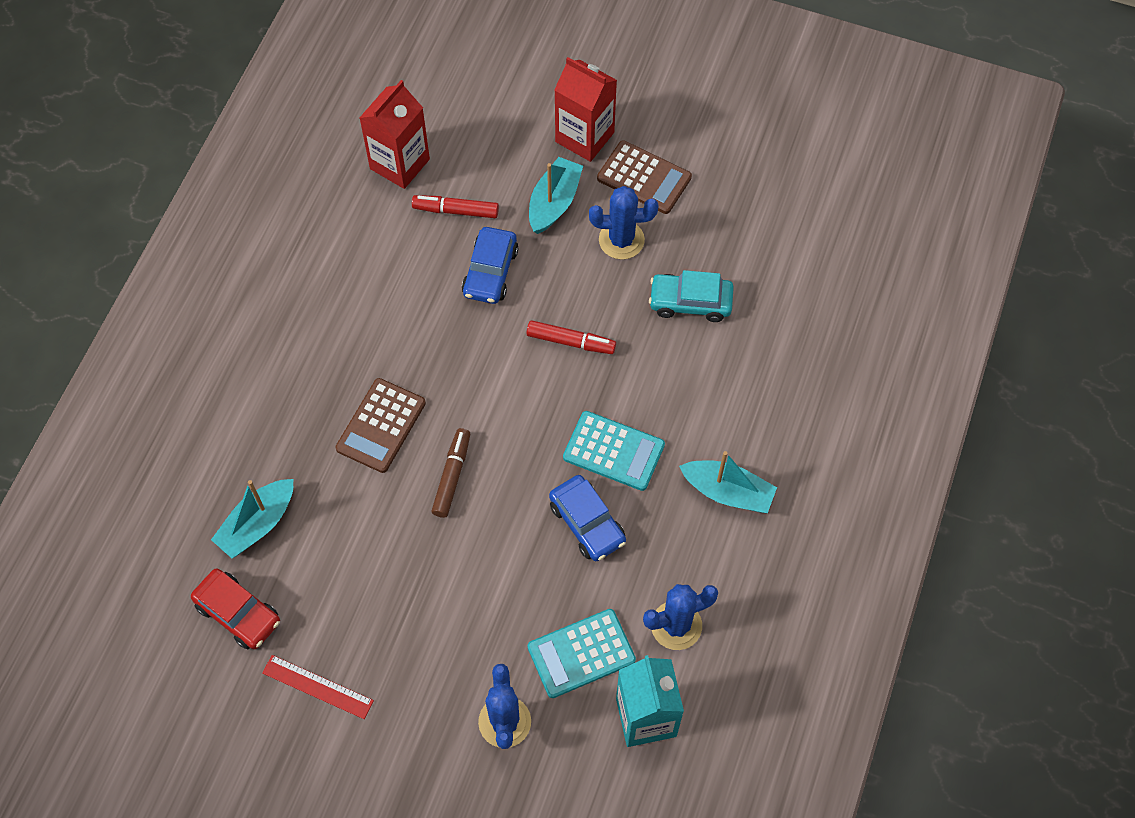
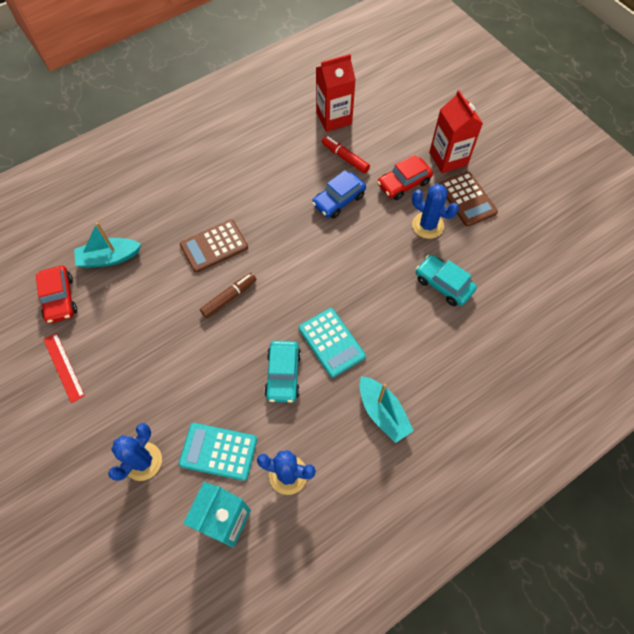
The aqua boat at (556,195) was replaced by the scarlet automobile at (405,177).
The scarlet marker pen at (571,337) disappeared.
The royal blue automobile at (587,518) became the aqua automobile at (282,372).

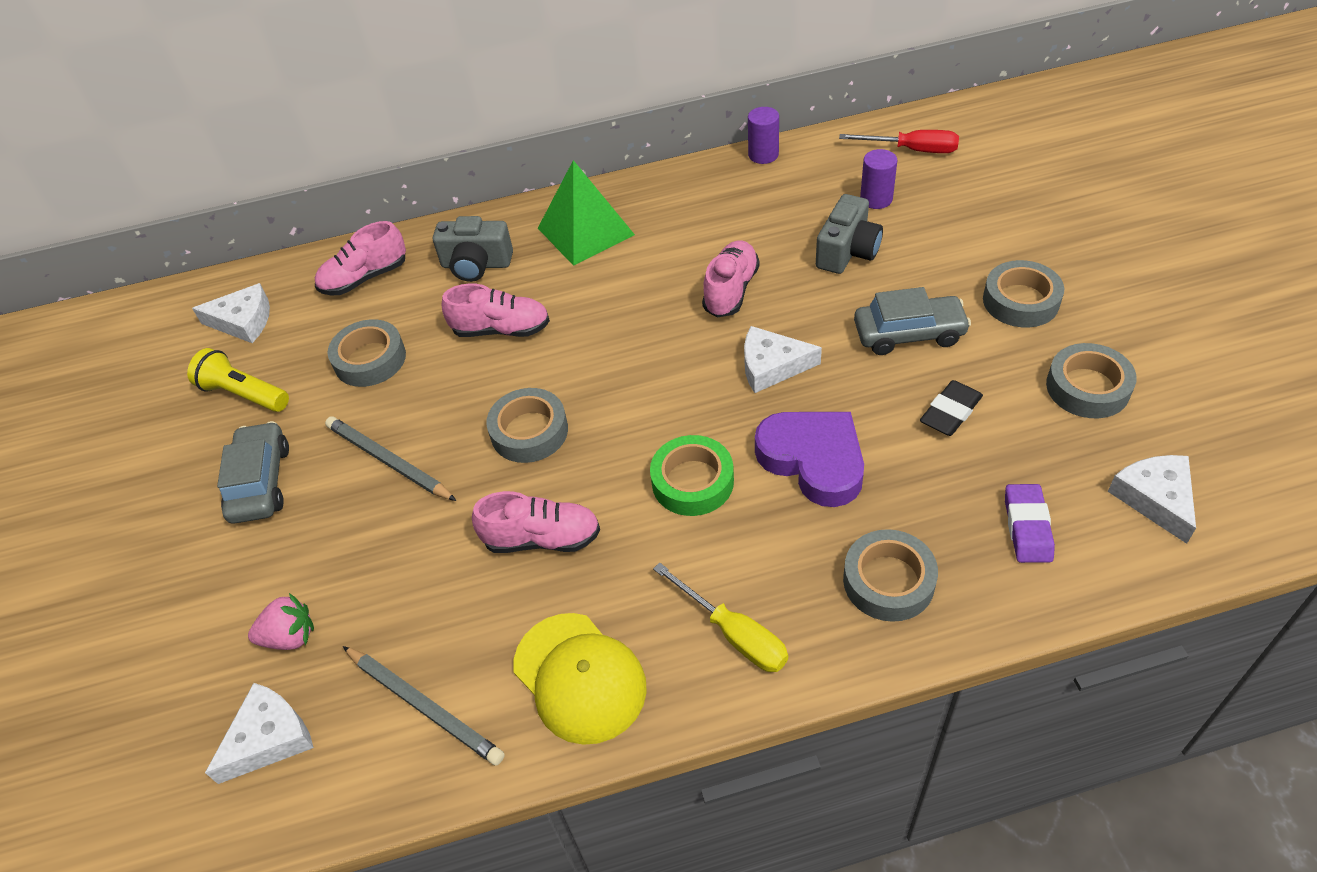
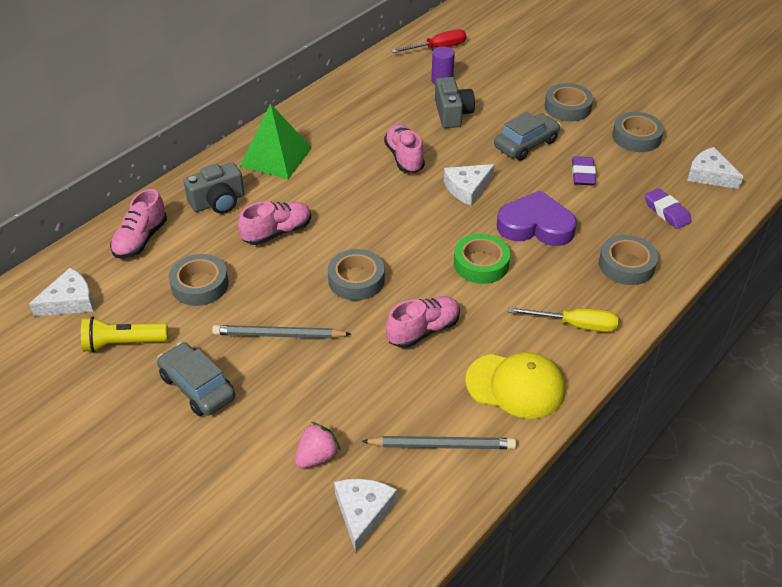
The purple solid cylinder at (763,135) disappeared.
The black eraser at (951,408) became the purple eraser at (584,170).

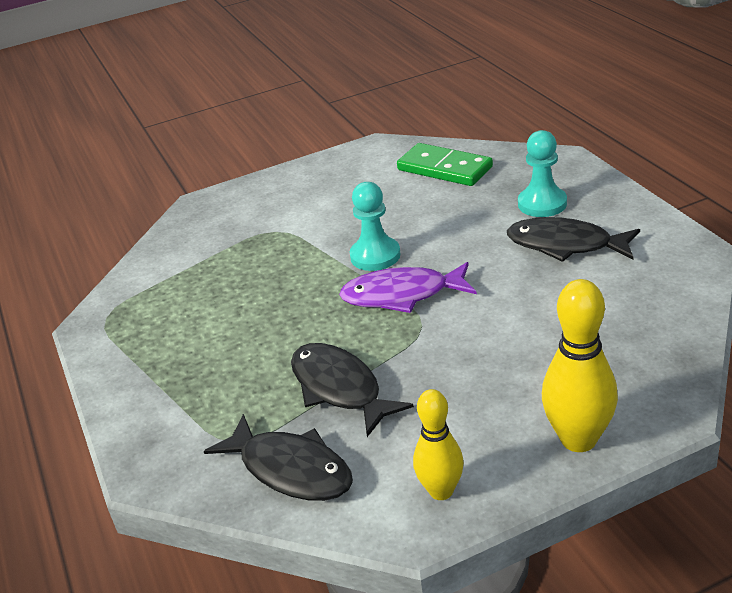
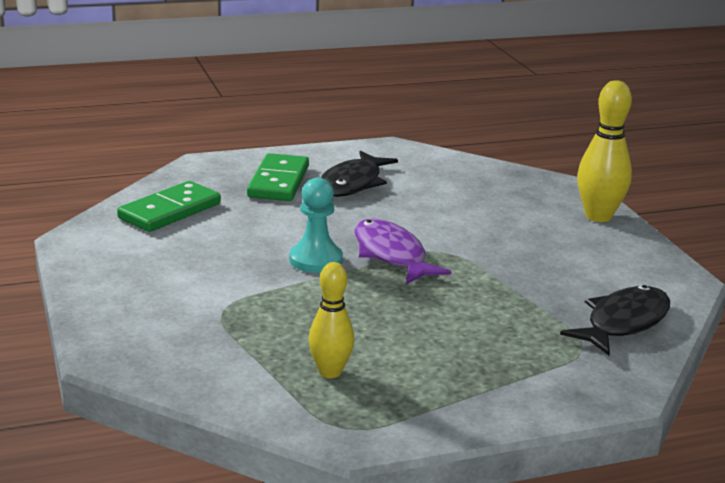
The aqua pawn at (542,173) was replaced by the leaf-green domino tile at (278,177).
The purple fish at (408,287) turned 150 degrees clockwise.
The black fish at (352,390) disappeared.
The bright yellow bowling pin moved from (438,444) to (331,320).

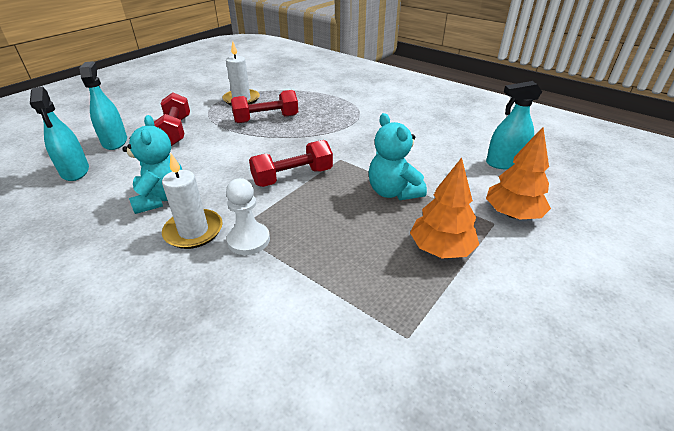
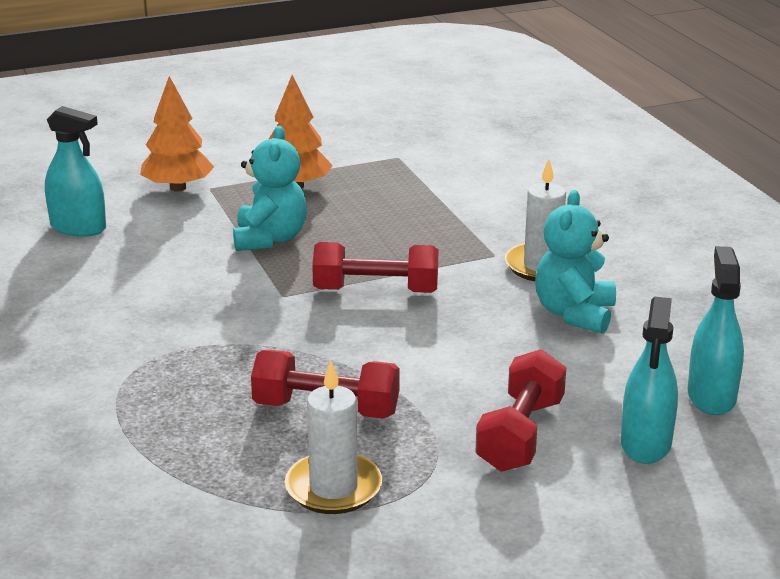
The white pawn at (248,216) disappeared.

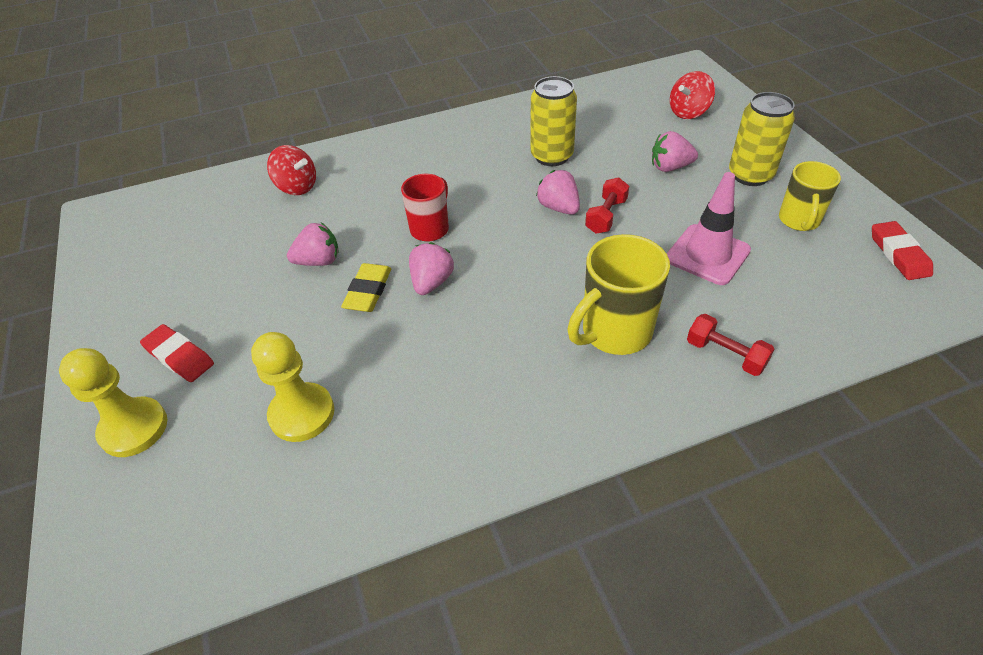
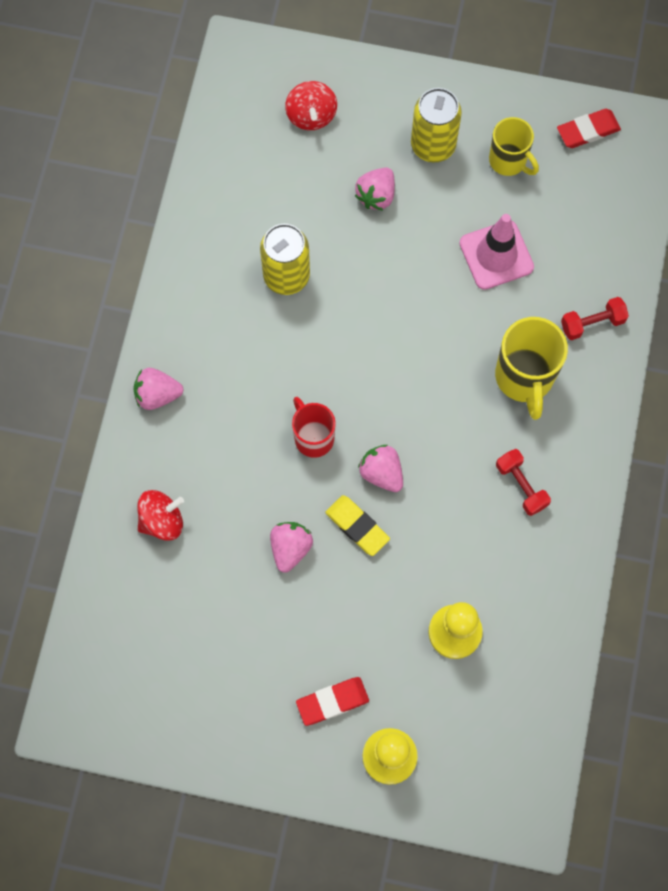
The rosy toy strawberry moved from (558,192) to (158,389).
The scarlet hand weight moved from (607,205) to (523,482).
The scarlet eraser at (902,250) turned 45 degrees counterclockwise.

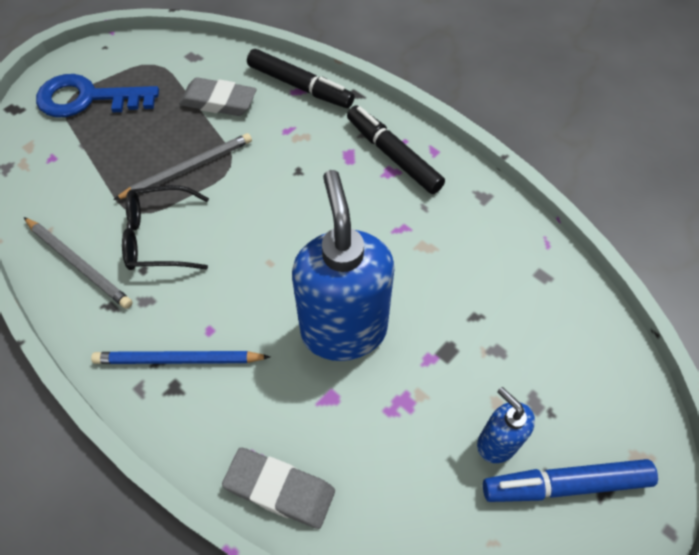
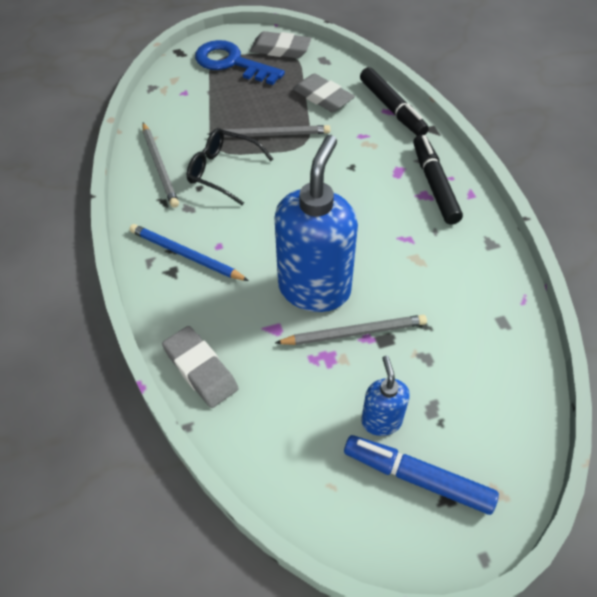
The ash-grey eraser at (280,44) appeared.
The ash-grey pencil at (351,330) appeared.

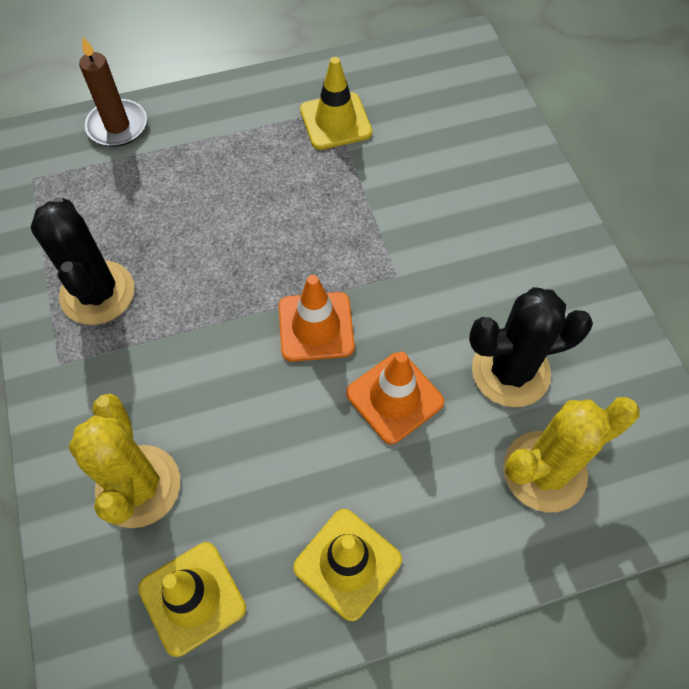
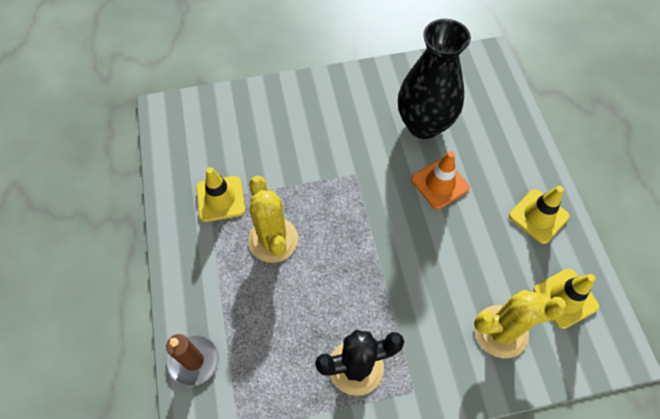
The bright orange road cone at (317,318) disappeared.
The black prickly plant at (531,347) was replaced by the black tall vase at (434,79).
The bright yellow prickly plant moved from (571,455) to (273,219).

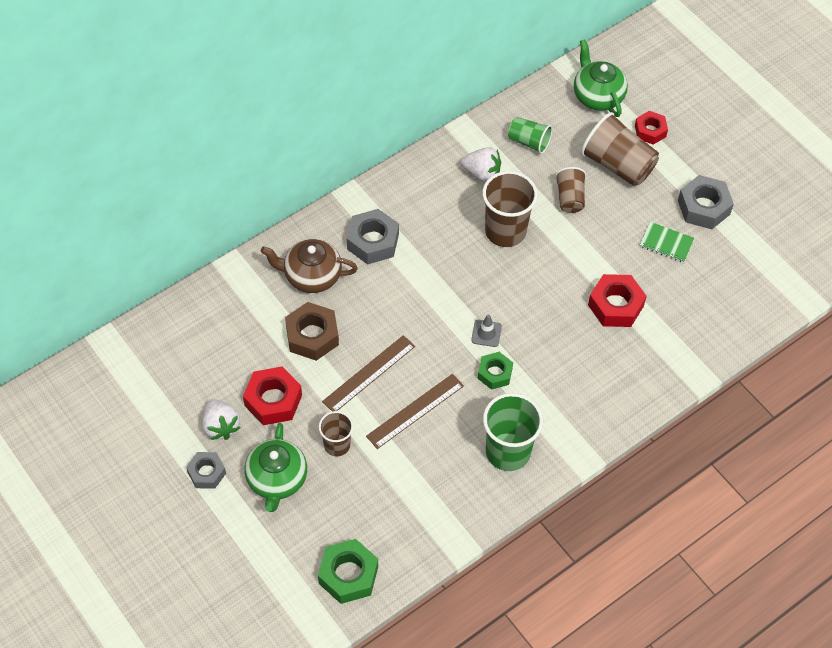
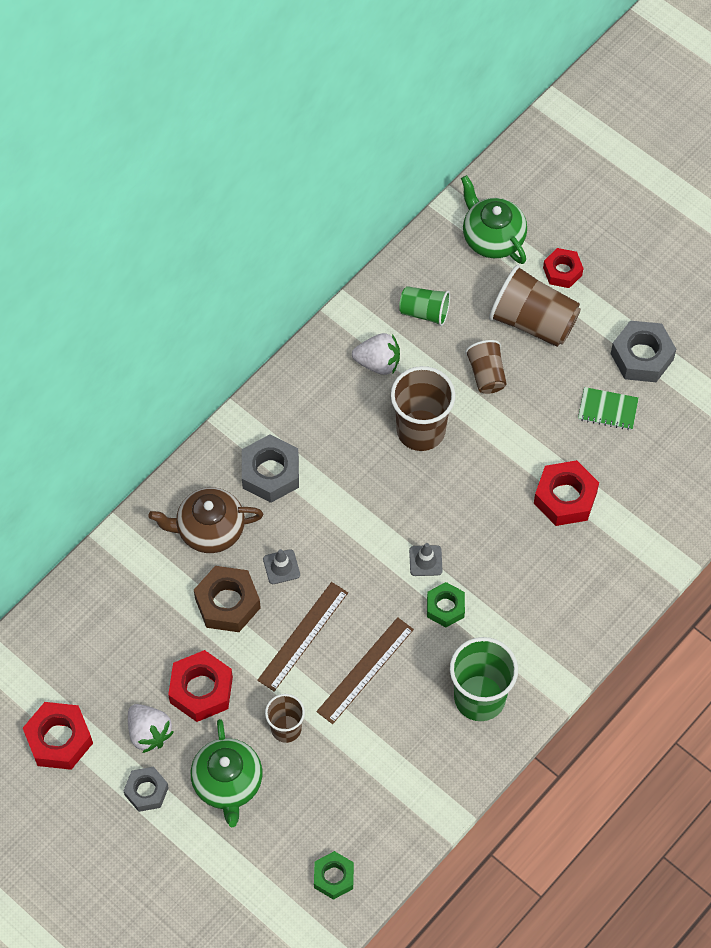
The leaf-green nut at (348,571) changed to 0.64 times the size.
The ash-grey road cone at (281,566) appeared.
The scarlet nut at (58,736) appeared.

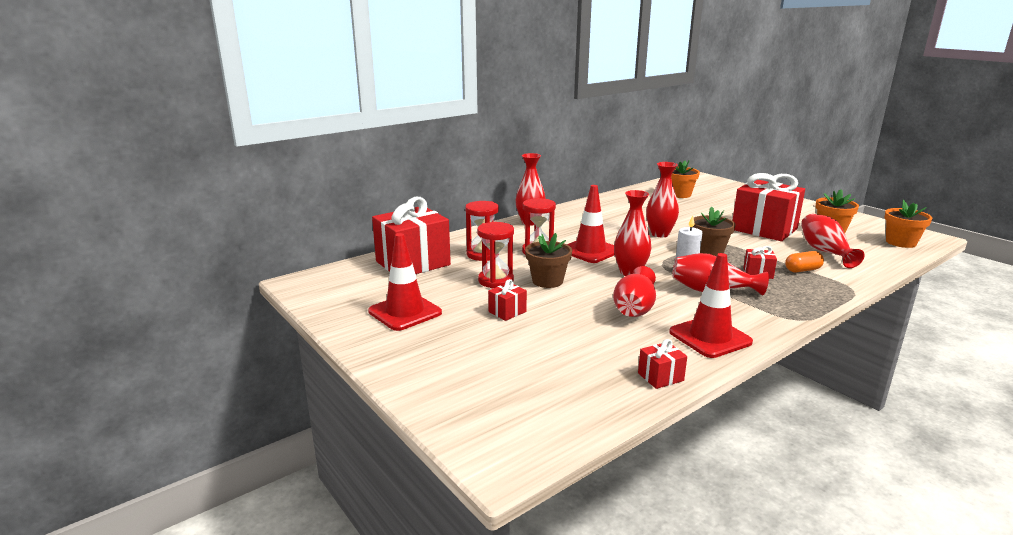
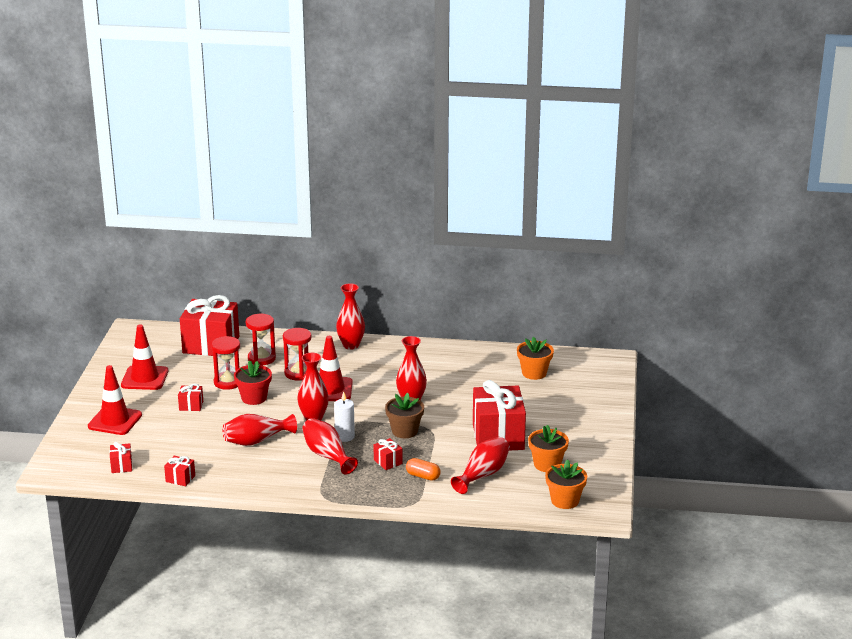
The dark brown potted plant at (548,260) became the scarlet potted plant at (253,382).
The scarlet road cone moved from (711,305) to (115,400).
The scarlet present at (121,457) appeared.

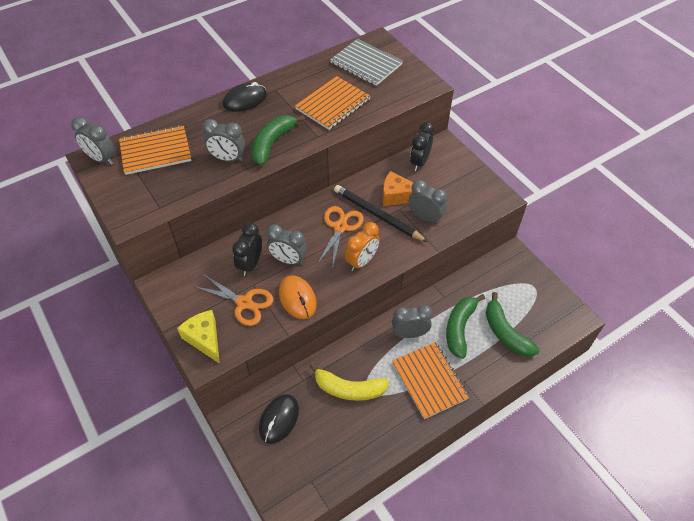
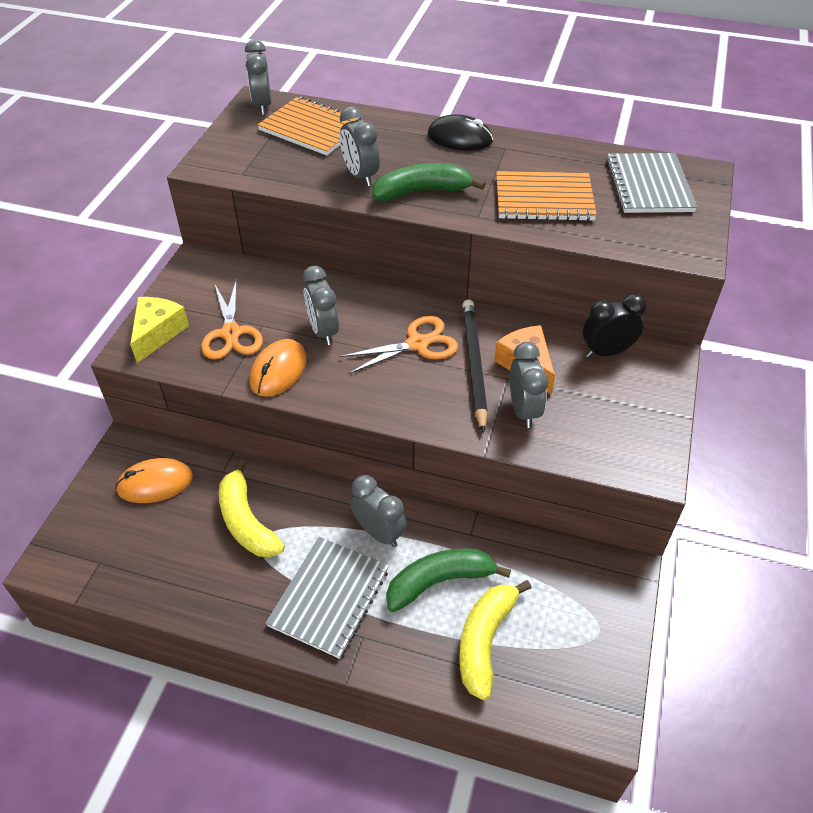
The bright orange bedside clock at (362,246) disappeared.
The black bedside clock at (247,249) disappeared.
The leaf-green toy banana at (513,324) became the bright yellow toy banana at (495,640).
The bright orange notebook at (431,380) became the ash-grey notebook at (327,598).
The black computer mouse at (279,419) became the bright orange computer mouse at (154,480).

